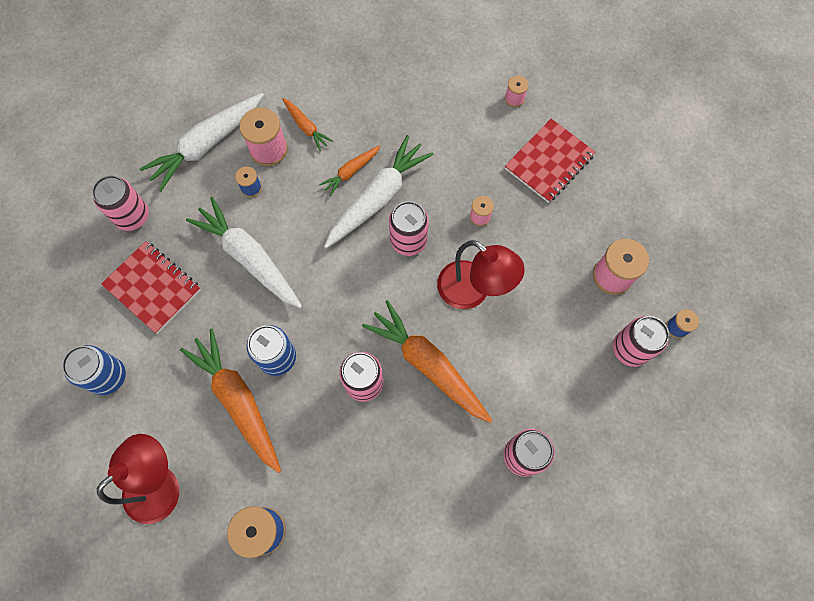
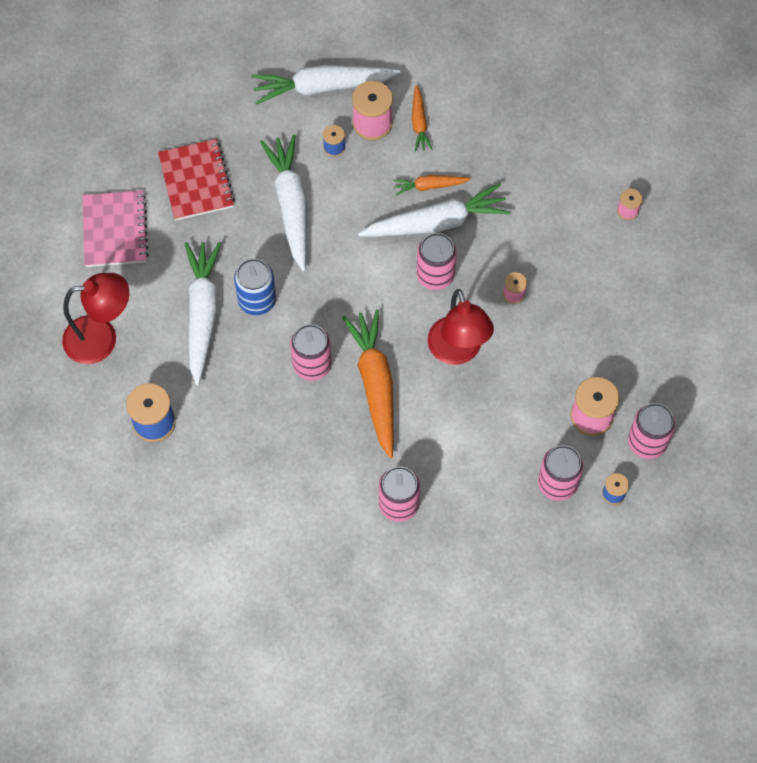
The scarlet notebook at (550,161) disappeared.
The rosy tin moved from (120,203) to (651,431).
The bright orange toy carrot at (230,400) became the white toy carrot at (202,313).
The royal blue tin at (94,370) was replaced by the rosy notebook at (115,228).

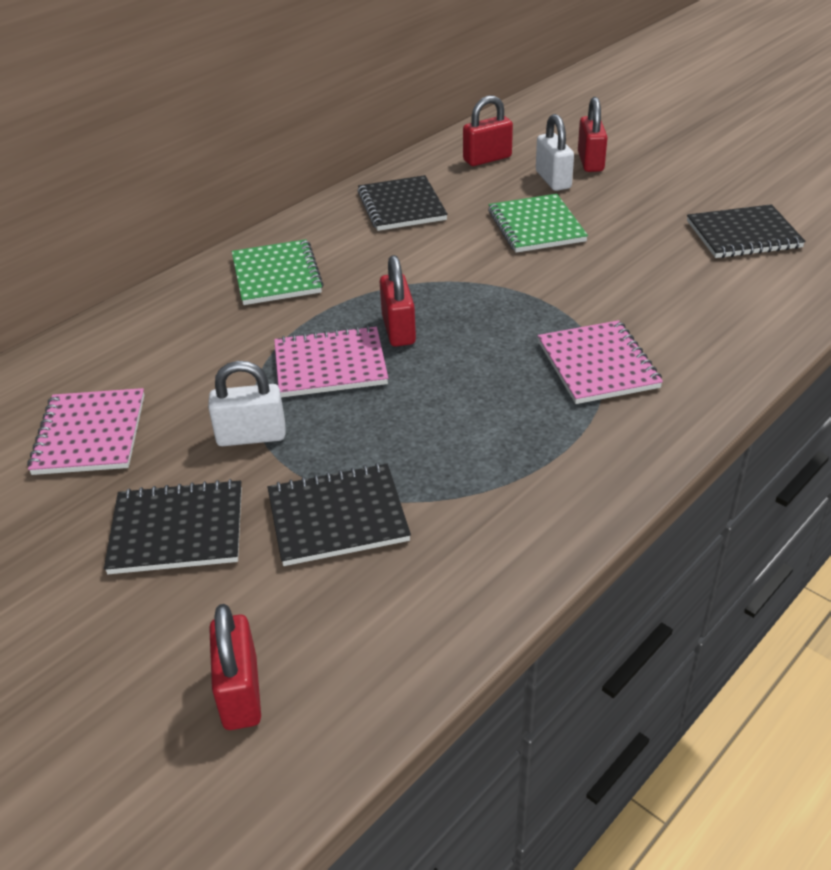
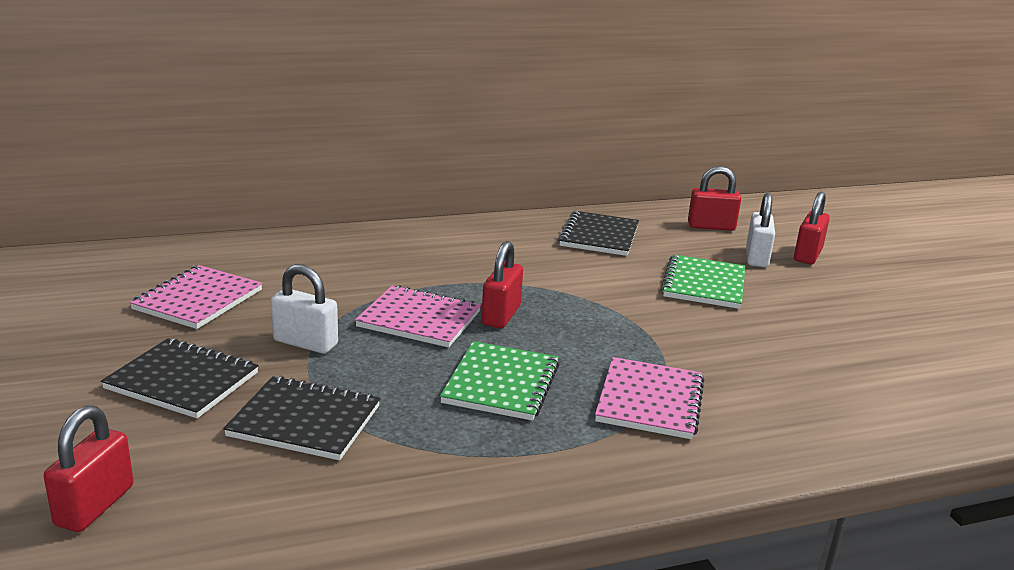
The black notebook at (746,231) disappeared.
The leaf-green notebook moved from (278,272) to (500,381).

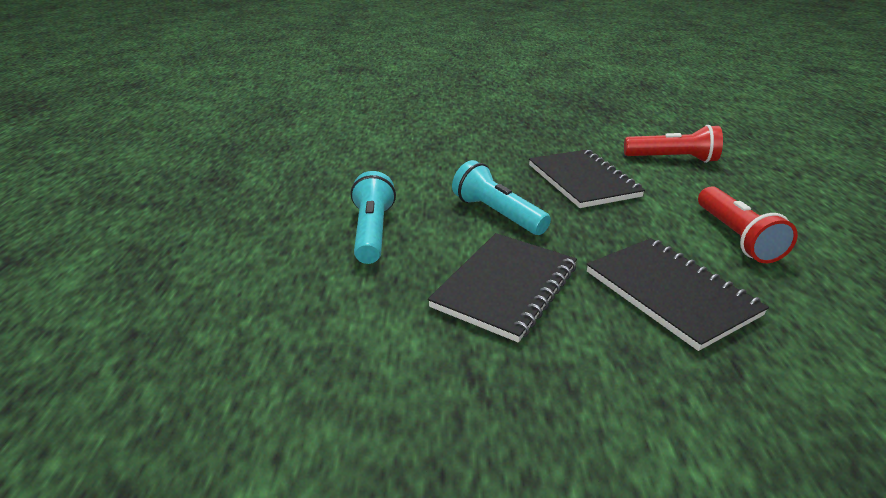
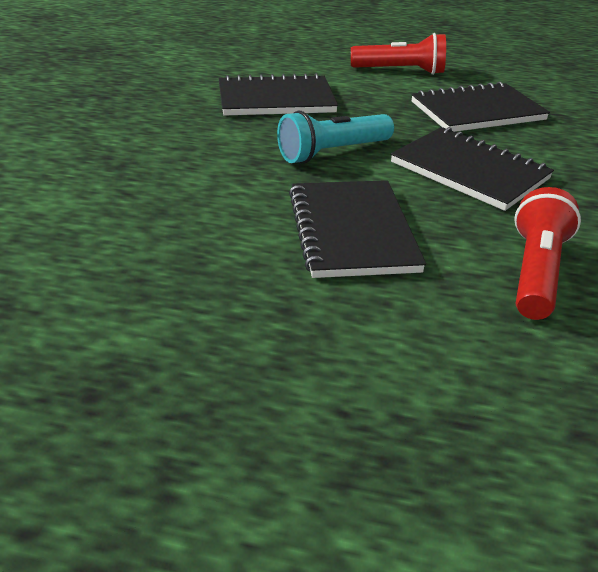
The scarlet pocket torch moved from (673,144) to (547,253).
The aqua pocket torch at (373,217) was replaced by the black notebook at (357,229).

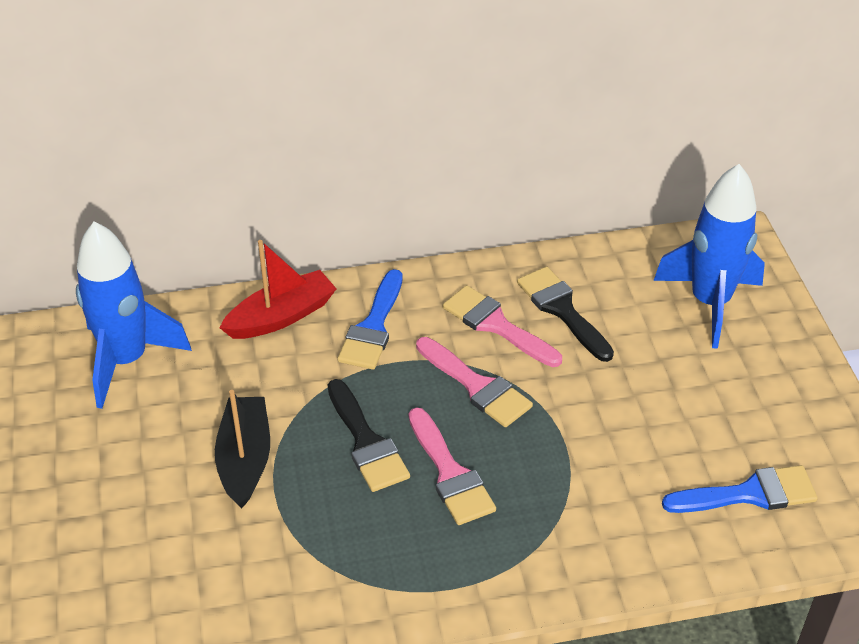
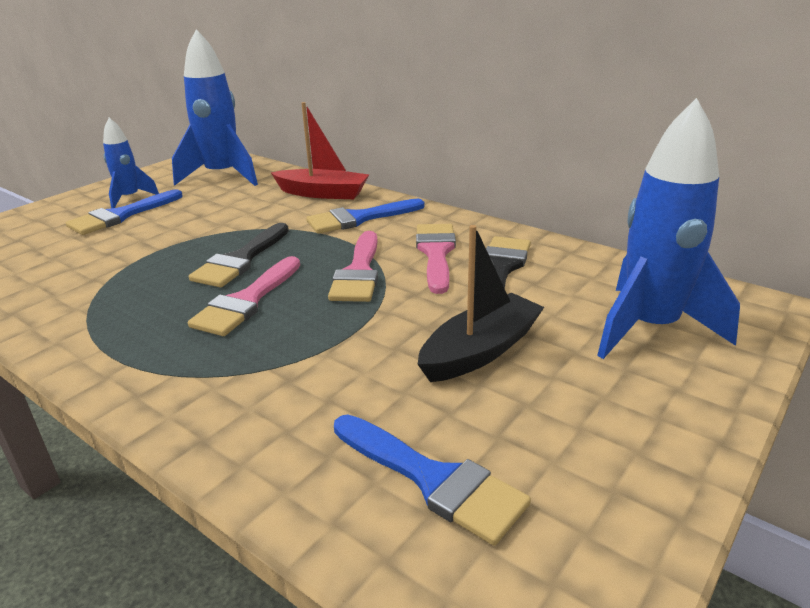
The black boat moved from (242,449) to (481,303).
The royal blue rocket at (131,163) appeared.
The royal blue brush at (124,212) appeared.

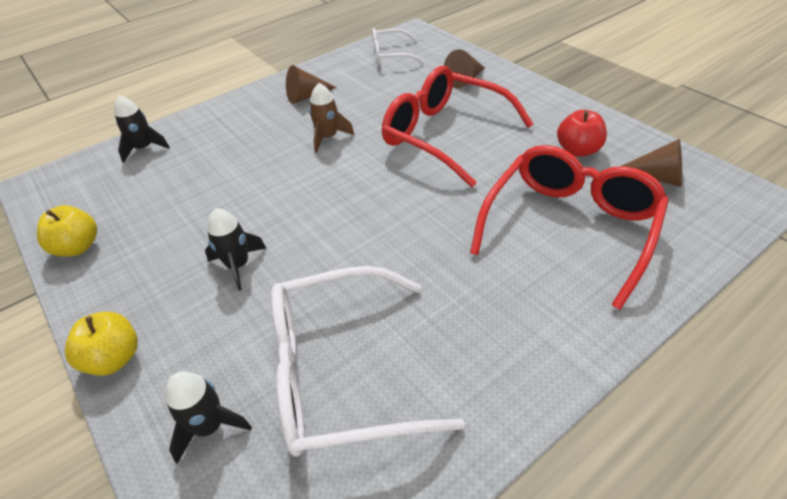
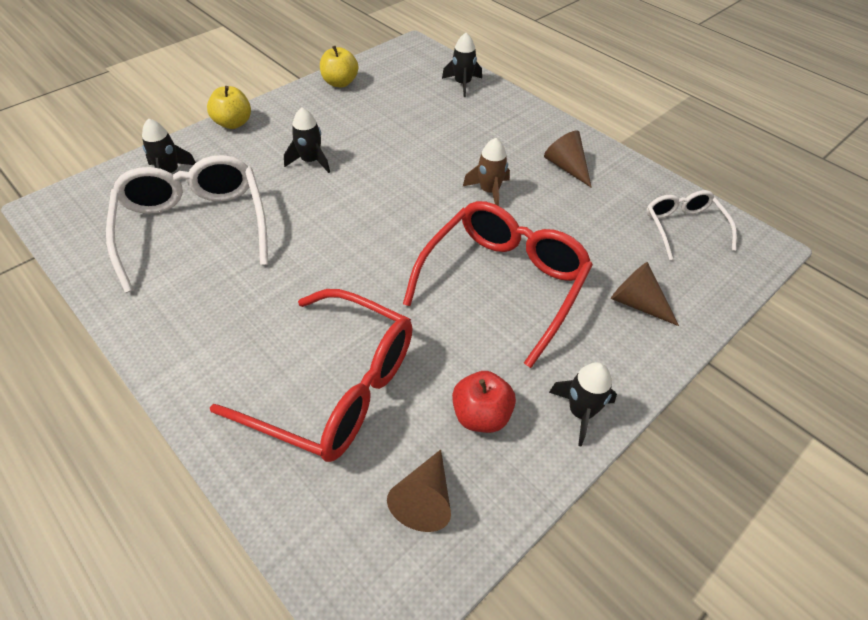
The black rocket at (583,404) appeared.

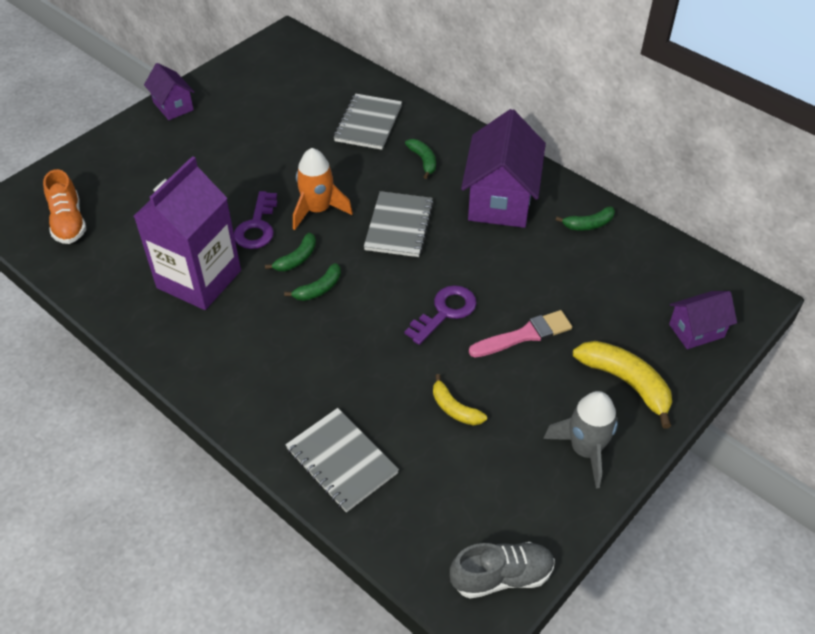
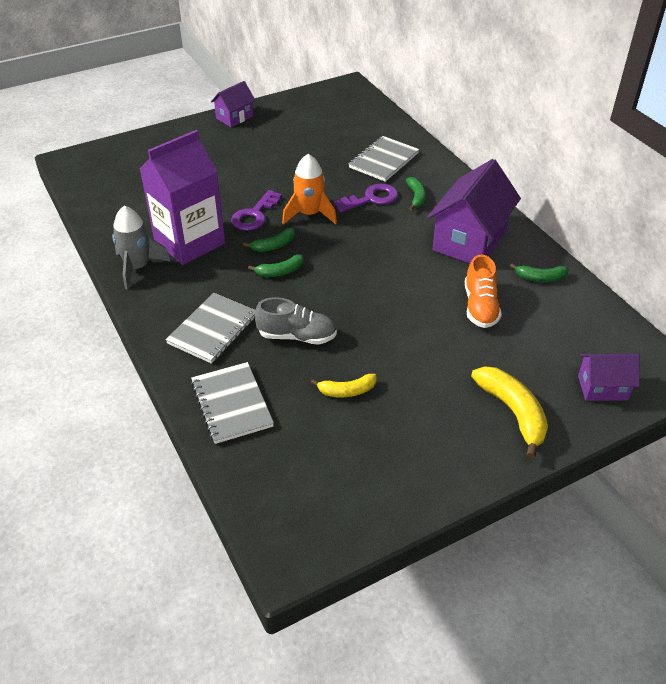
The purple toy house at (169,91) turned 60 degrees clockwise.
The bright orange shoe moved from (65,206) to (483,291).
The ash-grey notebook moved from (399,224) to (210,328).
The purple latchkey moved from (440,315) to (366,198).
The rosy brush at (520,333) disappeared.
The bright yellow toy banana at (460,400) turned 75 degrees counterclockwise.
The ash-grey rocket moved from (580,439) to (141,247).
The ash-grey shoe moved from (502,570) to (296,321).

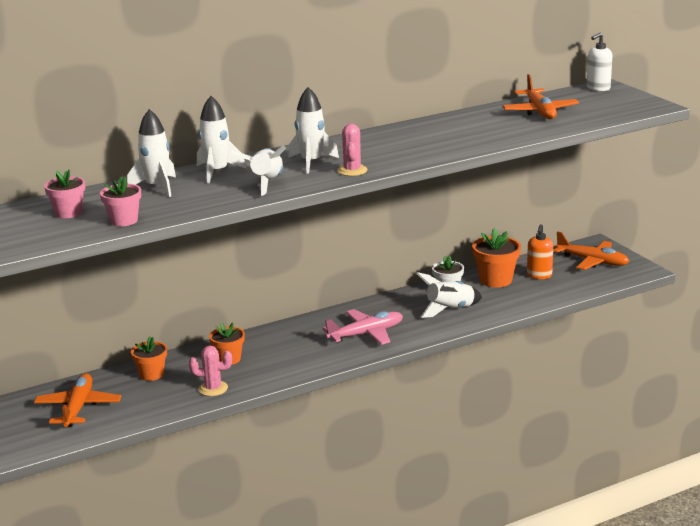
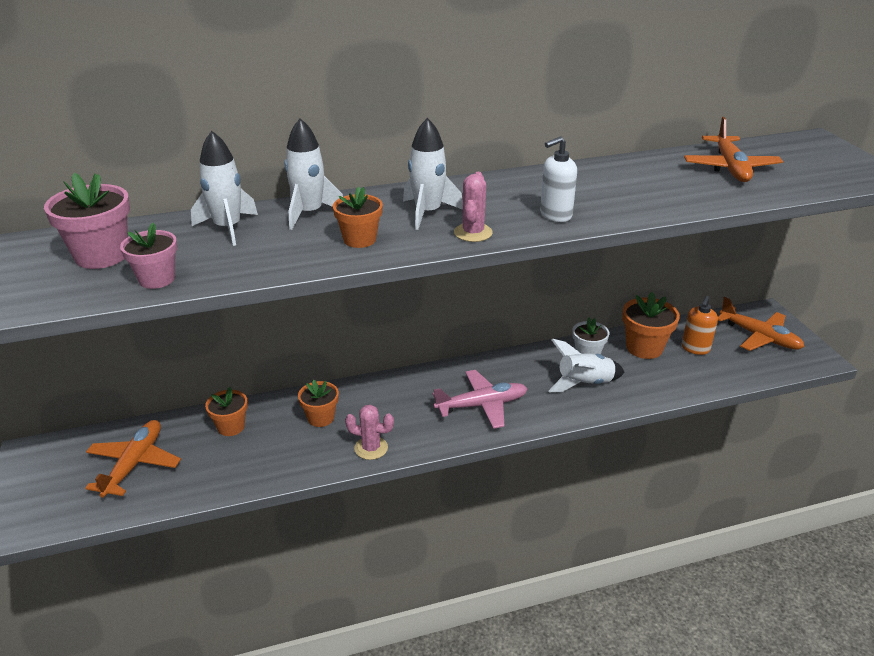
The white soap pump moved from (599,61) to (558,179).
The white rocket at (258,170) was replaced by the bright orange potted plant at (358,217).
The rosy potted plant at (64,194) changed to 1.52 times the size.
The rosy prickly plant moved from (210,371) to (369,432).

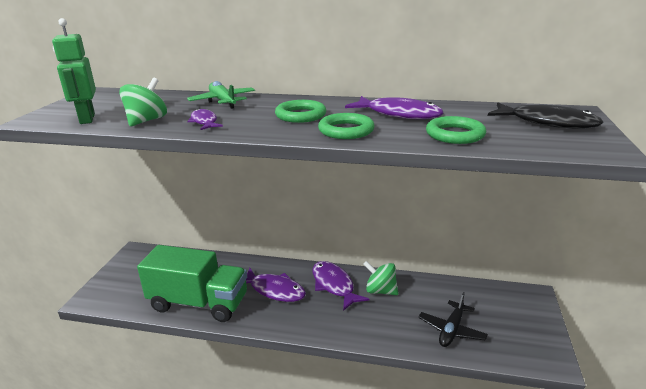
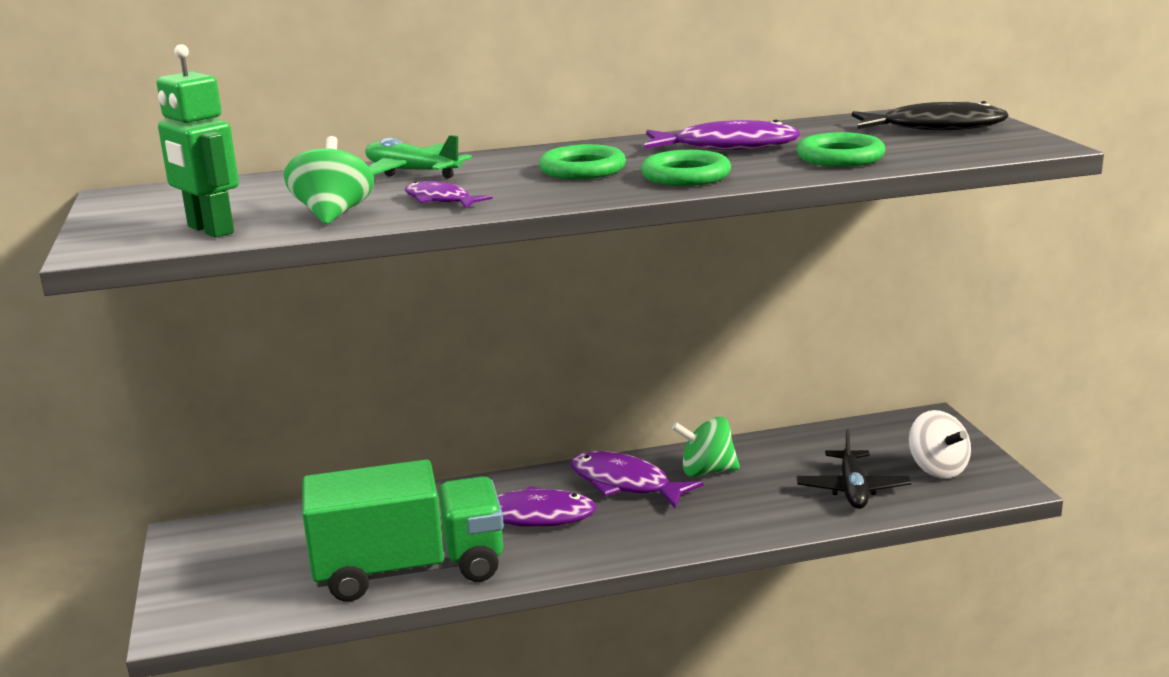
The white toy top at (940,444) appeared.

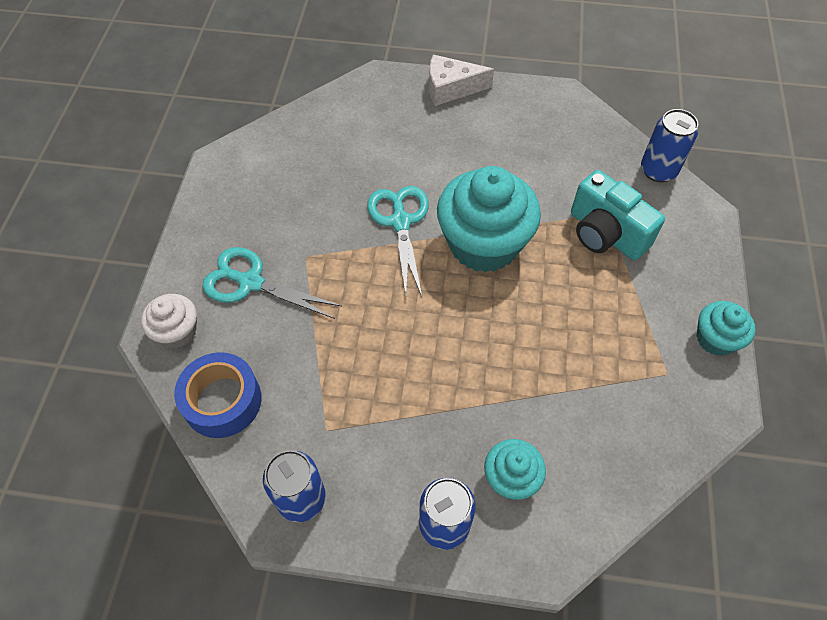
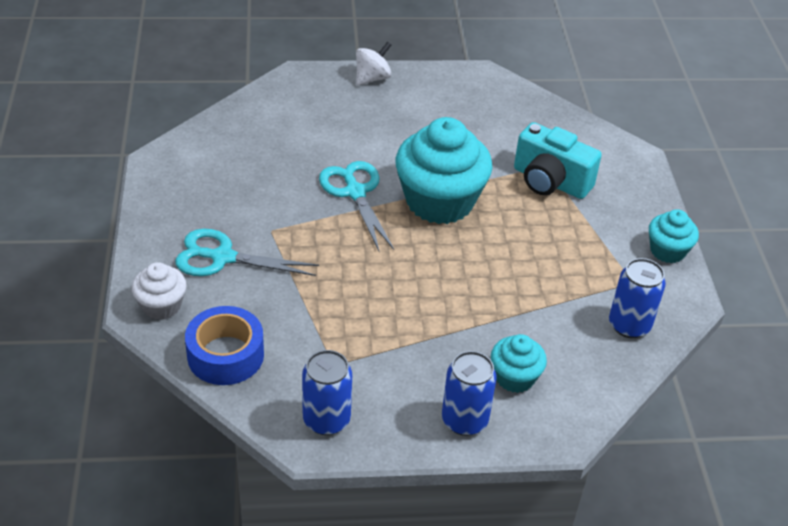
The white cheese wedge at (461,80) was replaced by the white toy top at (373,63).
The royal blue tin moved from (669,145) to (637,298).

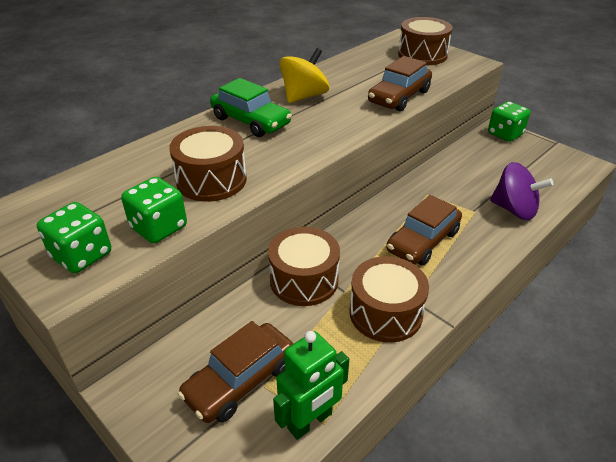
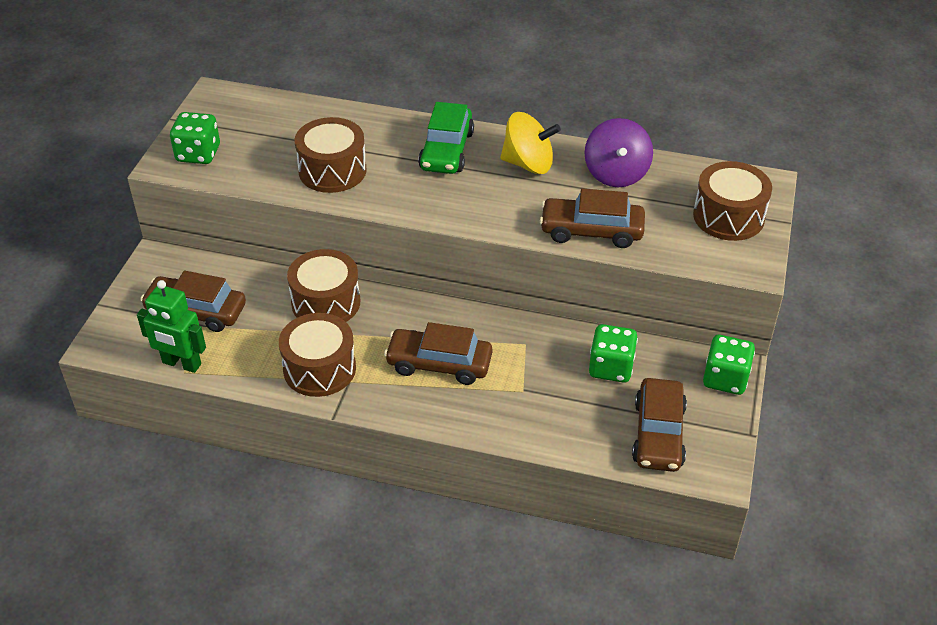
The purple toy top moved from (522,191) to (618,152).
The leaf-green game die moved from (154,210) to (613,353).
The dark brown automobile at (659,425) appeared.

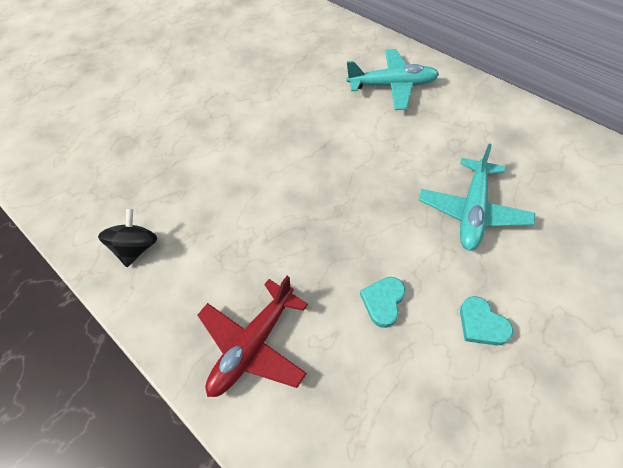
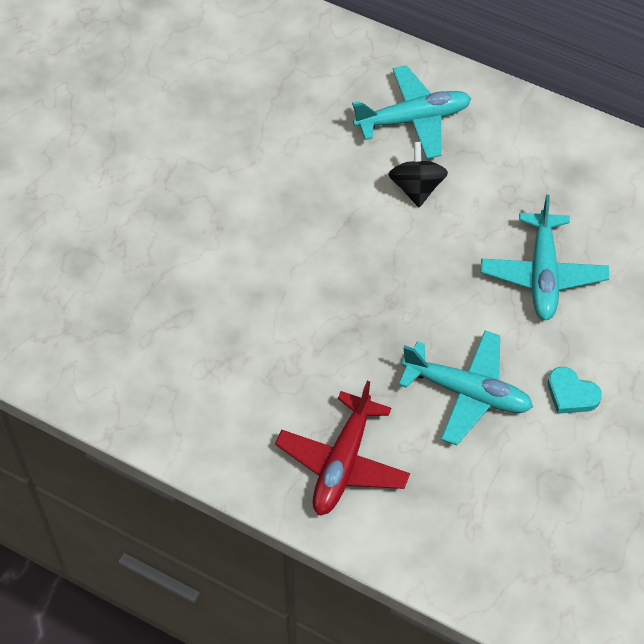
The black toy top moved from (127,237) to (418,174).
The aqua heart shape at (382,302) was replaced by the aqua aeroplane at (465,388).

